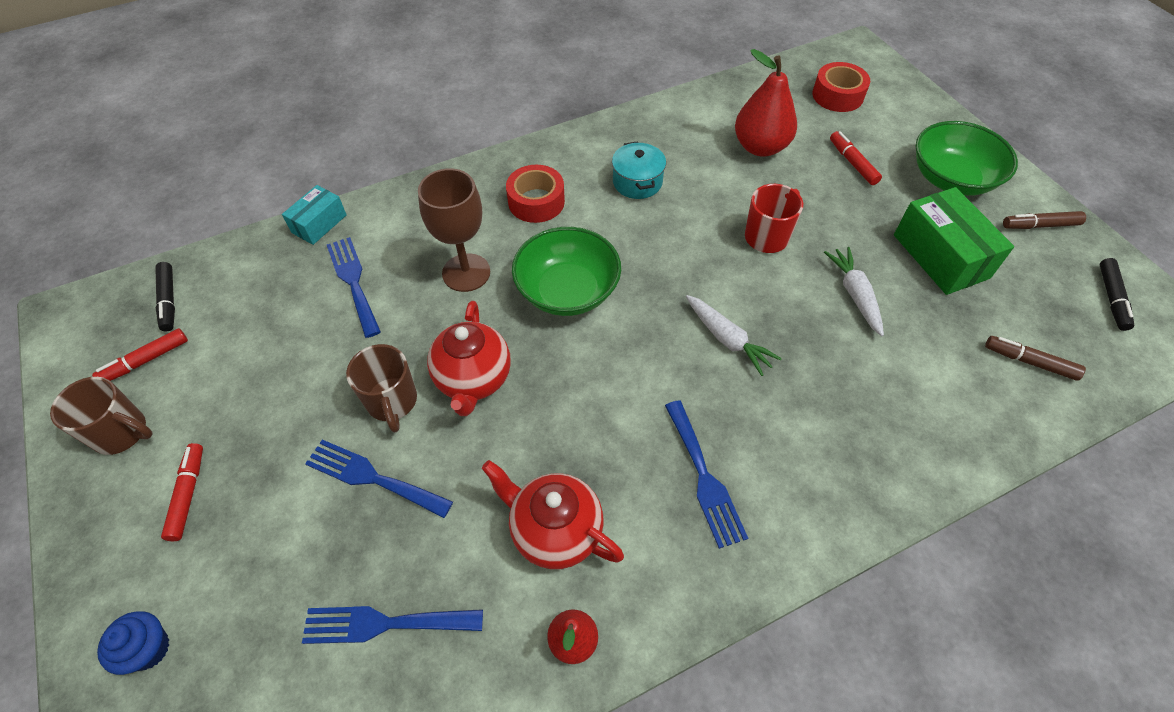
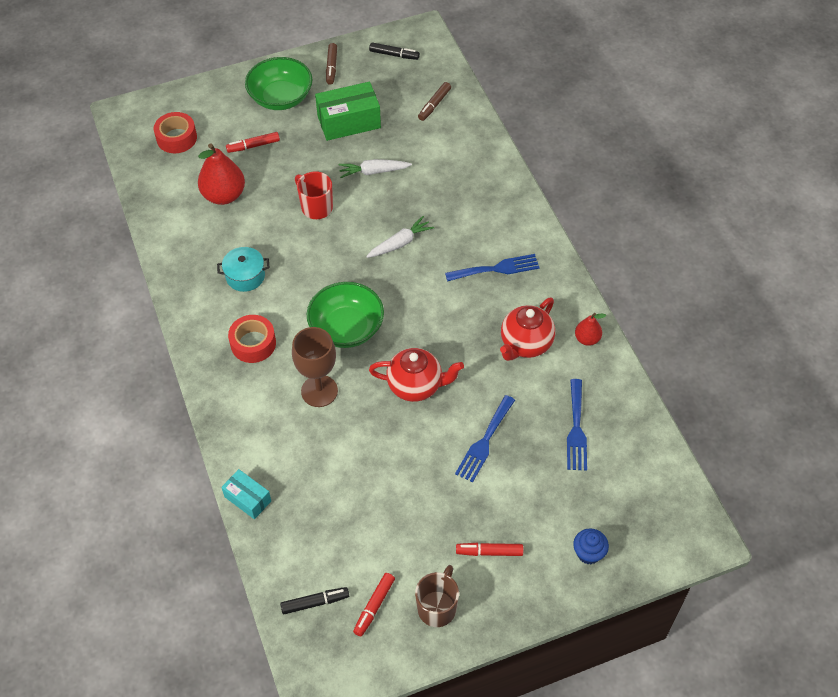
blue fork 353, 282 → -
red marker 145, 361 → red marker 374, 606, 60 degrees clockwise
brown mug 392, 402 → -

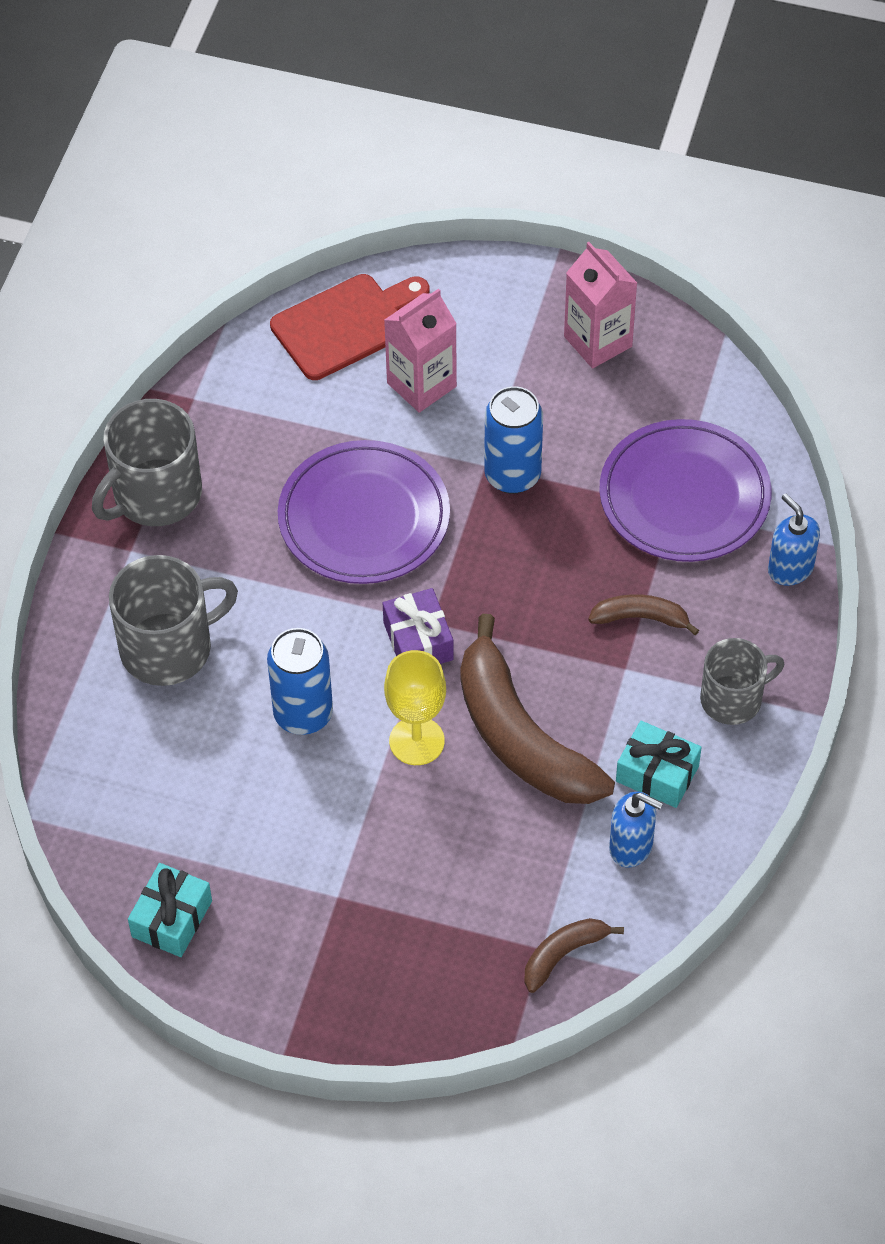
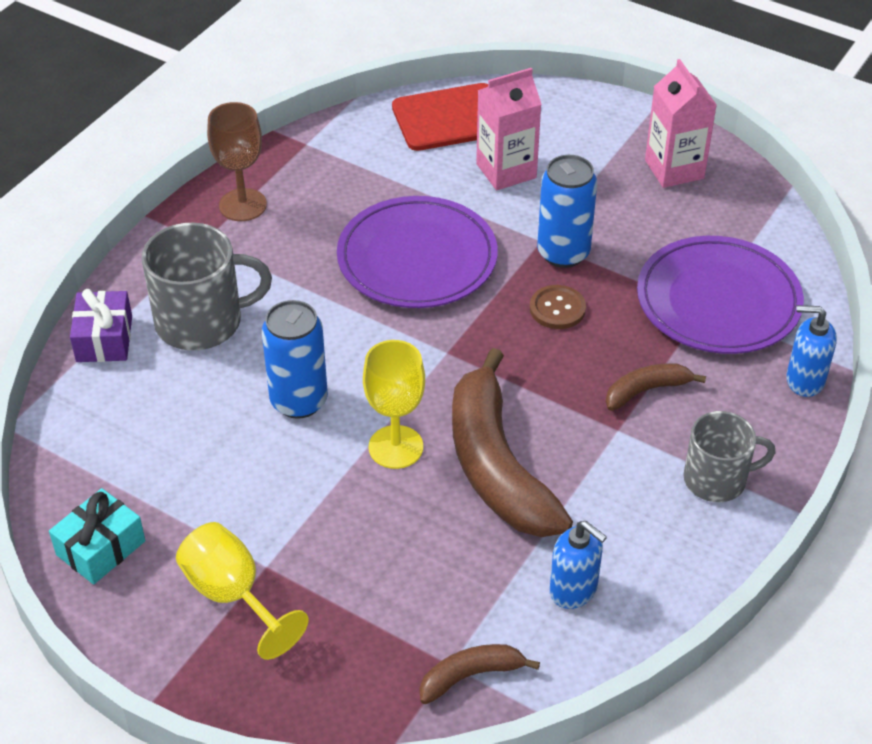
grey mug 155, 494 → brown goblet 243, 205
blue soap dispenser 790, 569 → blue soap dispenser 804, 380, 60 degrees counterclockwise
purple gift 418, 641 → purple gift 104, 339, shifted
brown banana 641, 618 → brown banana 646, 390, 45 degrees counterclockwise
turquoise gift 657, 774 → -
- → brown button 557, 309
- → yellow goblet 233, 595

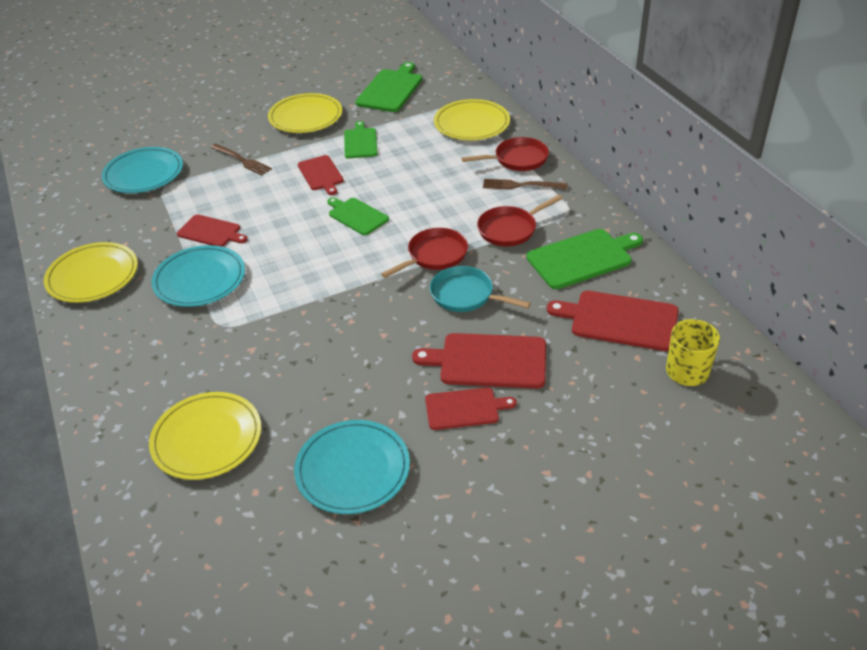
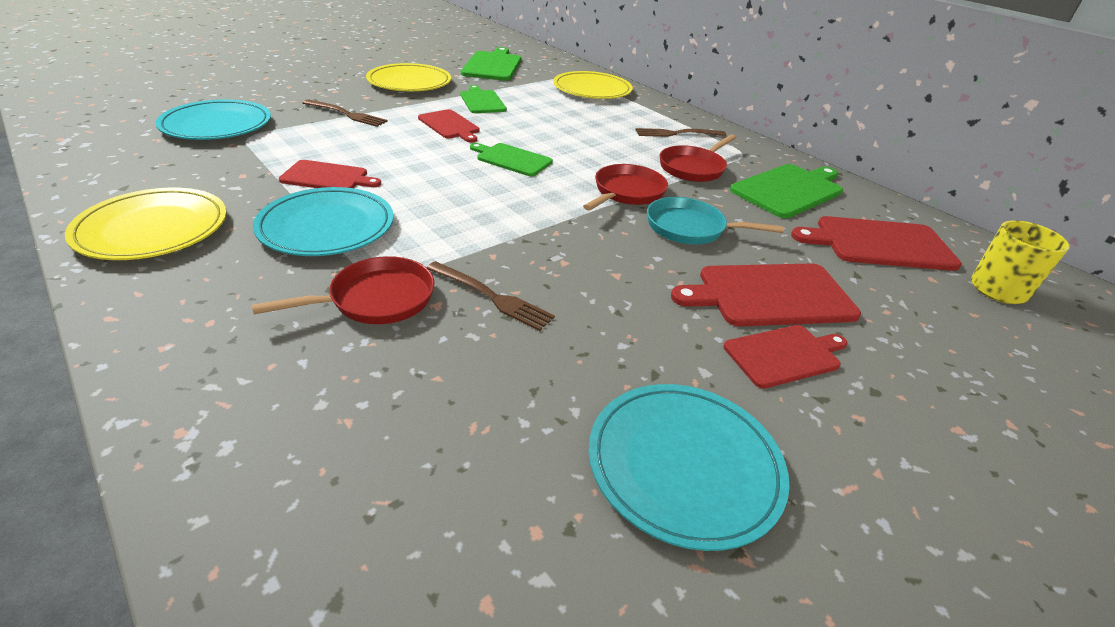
red pan 517, 159 → red pan 375, 299, shifted
yellow plate 207, 438 → -
- → brown fork 492, 297

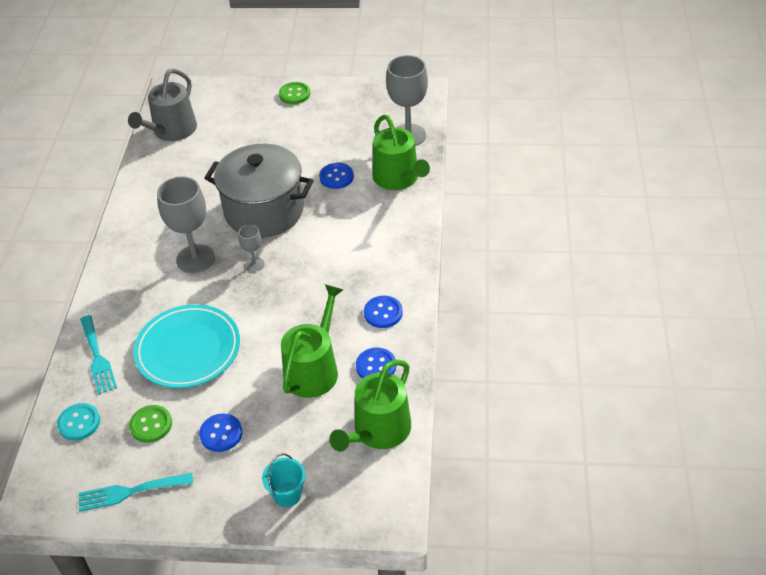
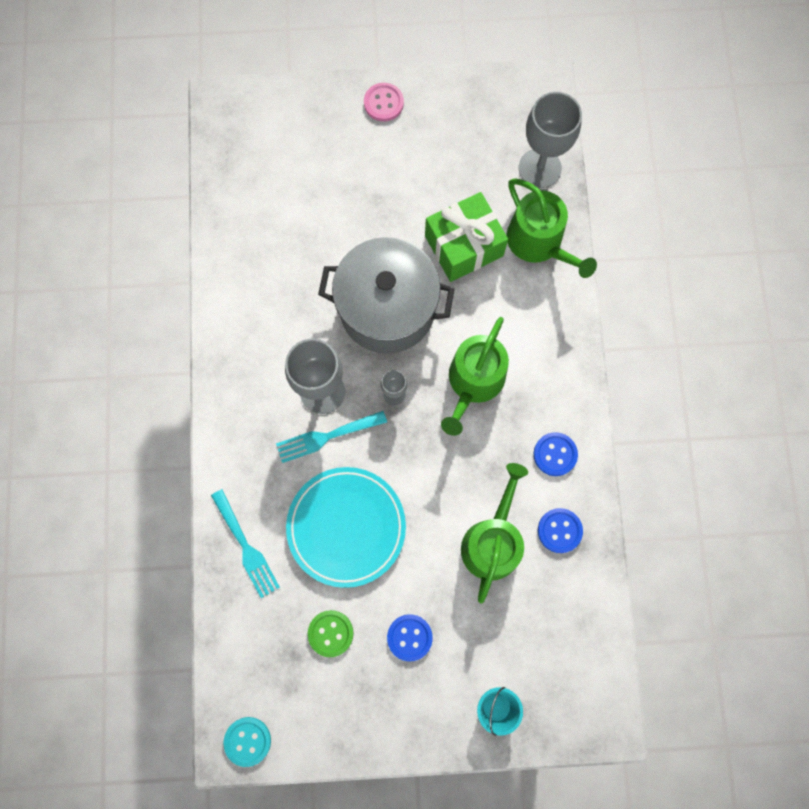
grey watering can 171, 131 → -
green button 294, 94 → pink button 383, 103
blue button 336, 177 → green gift 464, 246
green watering can 378, 431 → green watering can 473, 382, shifted
turquoise button 79, 423 → turquoise button 247, 741, shifted
turquoise fork 131, 492 → turquoise fork 327, 436, shifted

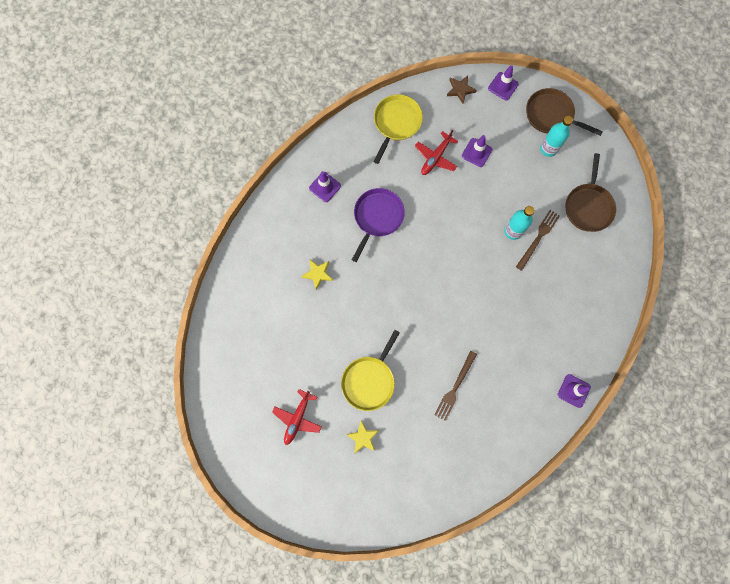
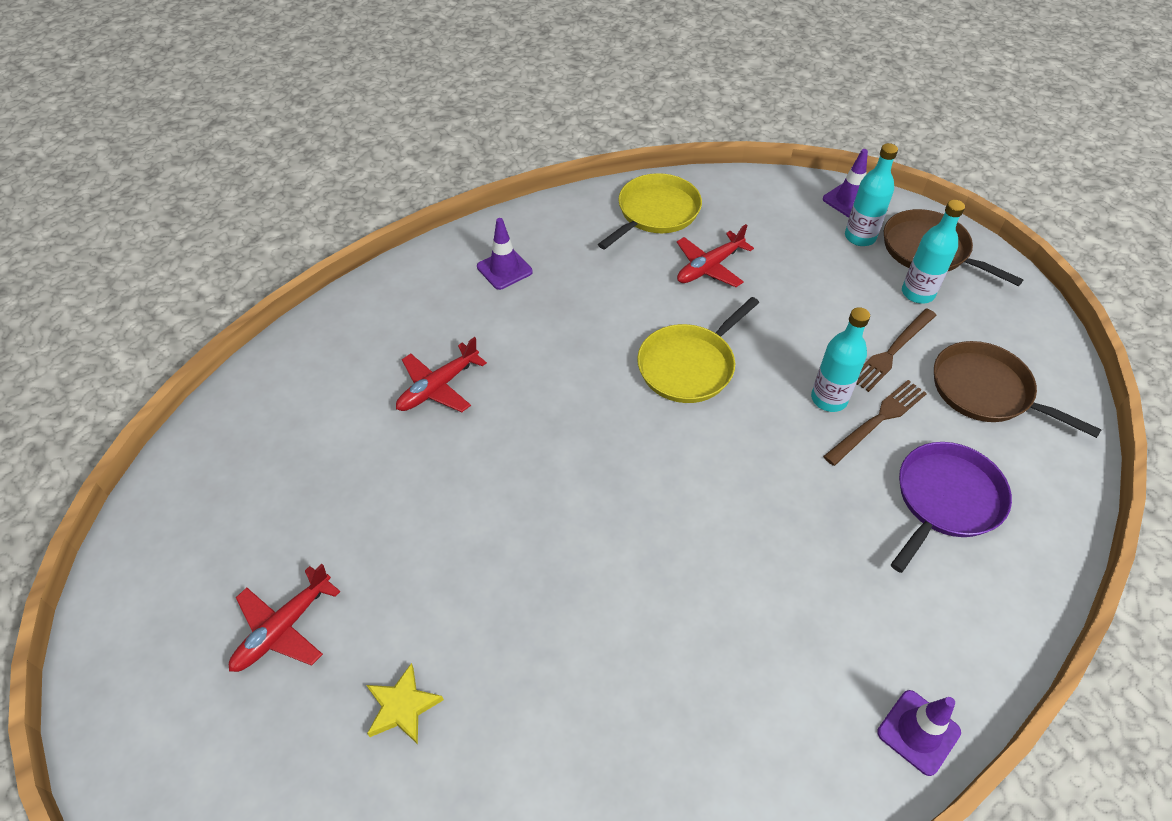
brown star 460, 90 → -
purple traffic cone 476, 152 → -
brown pan 588, 206 → brown pan 986, 391, 105 degrees clockwise
purple pan 377, 217 → purple pan 945, 500, shifted
yellow star 318, 274 → red plane 438, 387
yellow pan 369, 380 → yellow pan 689, 365, shifted
brown fork 455, 387 → brown fork 892, 351, shifted
- → turquoise bottle 860, 237

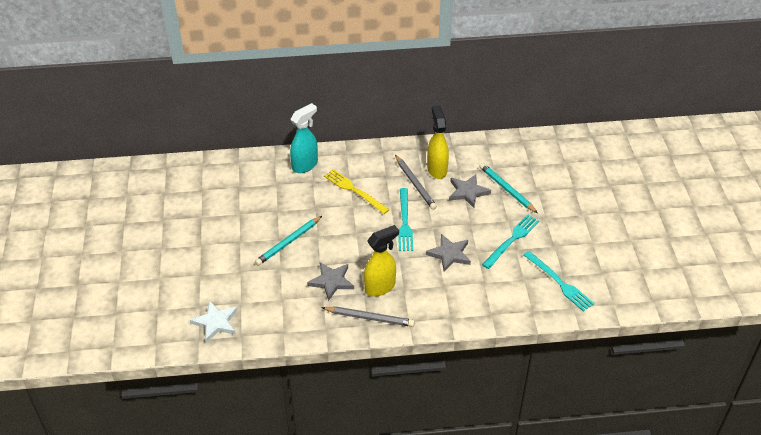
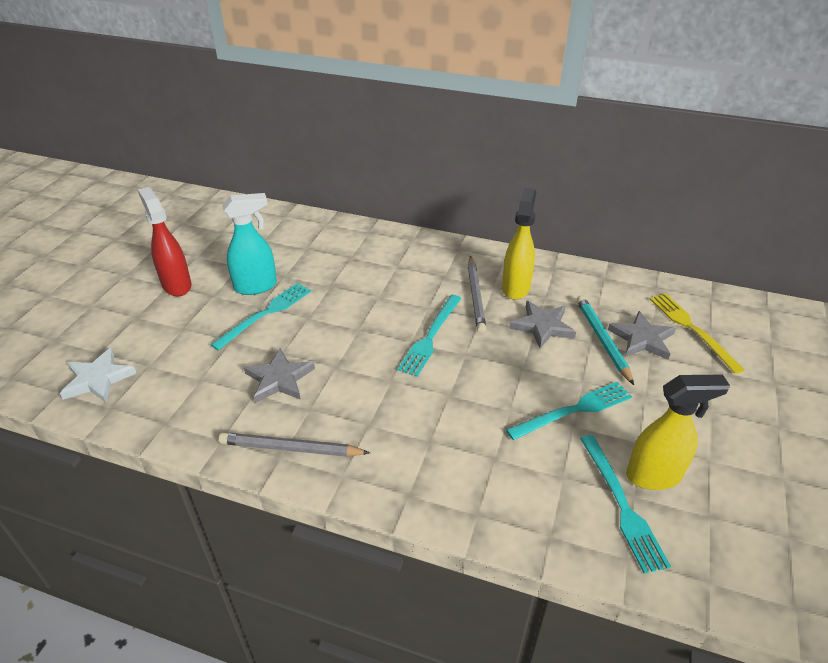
turquoise spray bottle 305, 165 → turquoise spray bottle 256, 286, shifted
yellow fork 354, 190 → yellow fork 692, 329, shifted
turquoise pencil 288, 242 → turquoise fork 266, 314
yellow spray bottle 380, 287 → yellow spray bottle 654, 475, shifted
grey star 449, 254 → grey star 642, 339, shifted
grey pencil 370, 318 → grey pencil 290, 448, 150 degrees clockwise
- → red spray bottle 176, 285

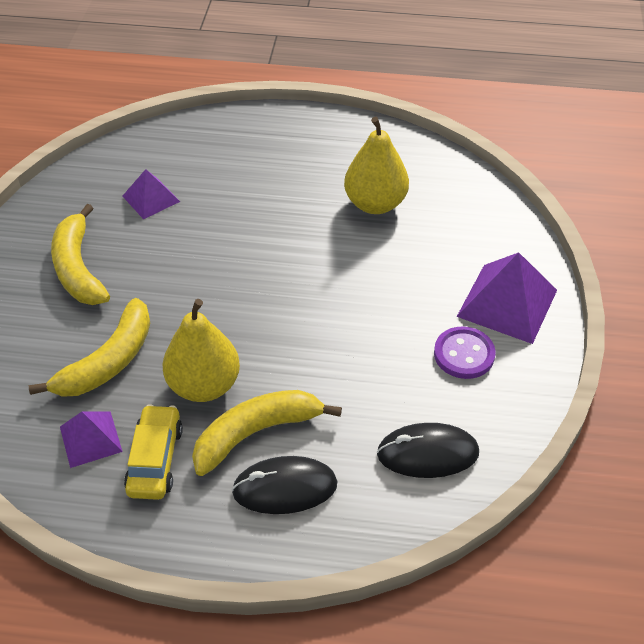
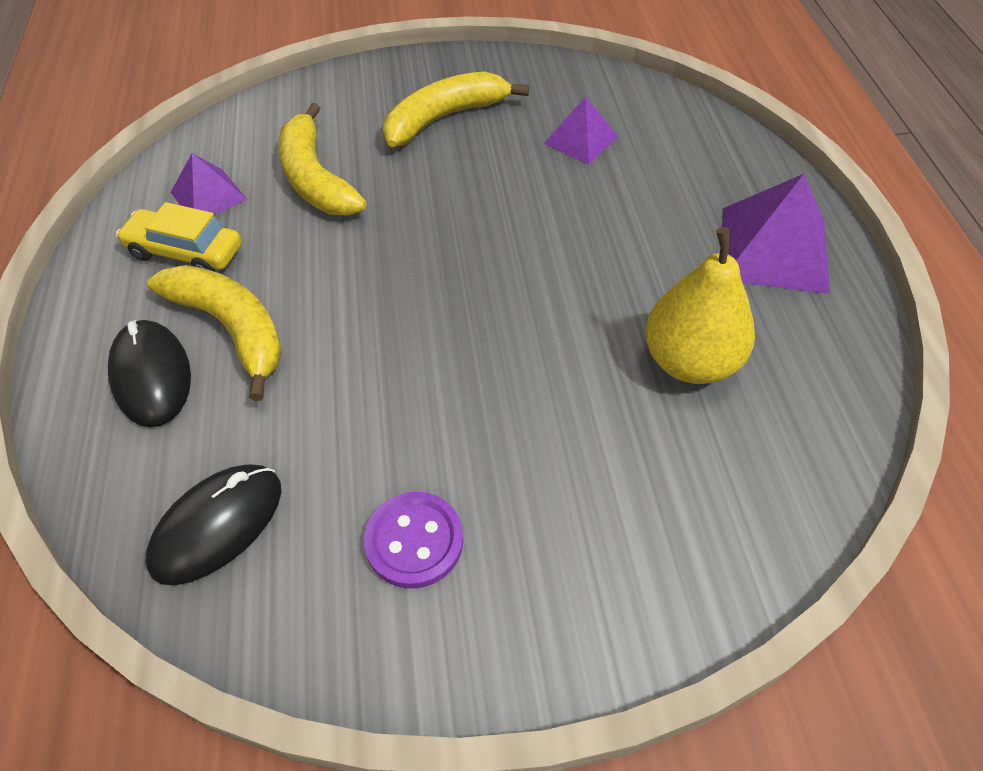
purple pyramid 507, 303 → purple pyramid 774, 249, shifted
yellow banana 108, 362 → yellow banana 315, 178, 45 degrees clockwise
yellow pear 204, 385 → -
yellow car 155, 459 → yellow car 185, 251, 150 degrees counterclockwise
black mouse 427, 453 → black mouse 217, 525, 60 degrees clockwise

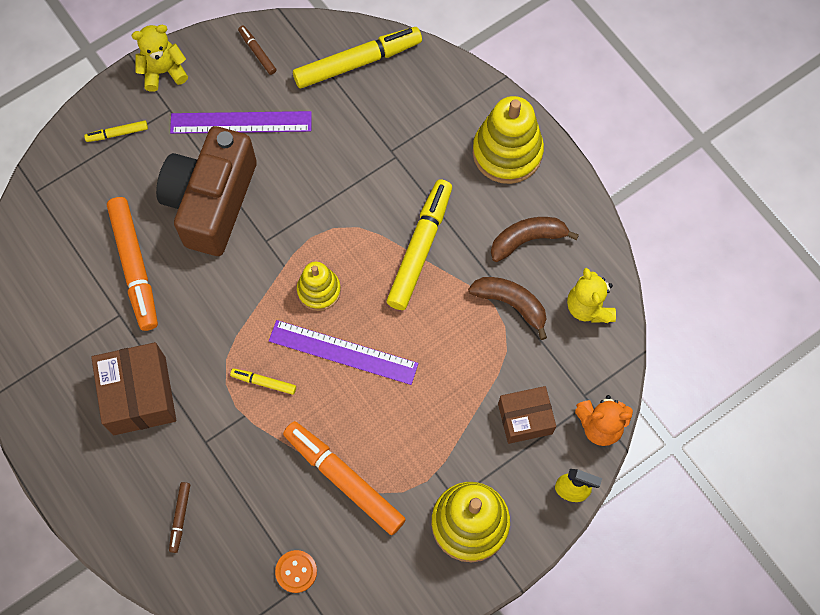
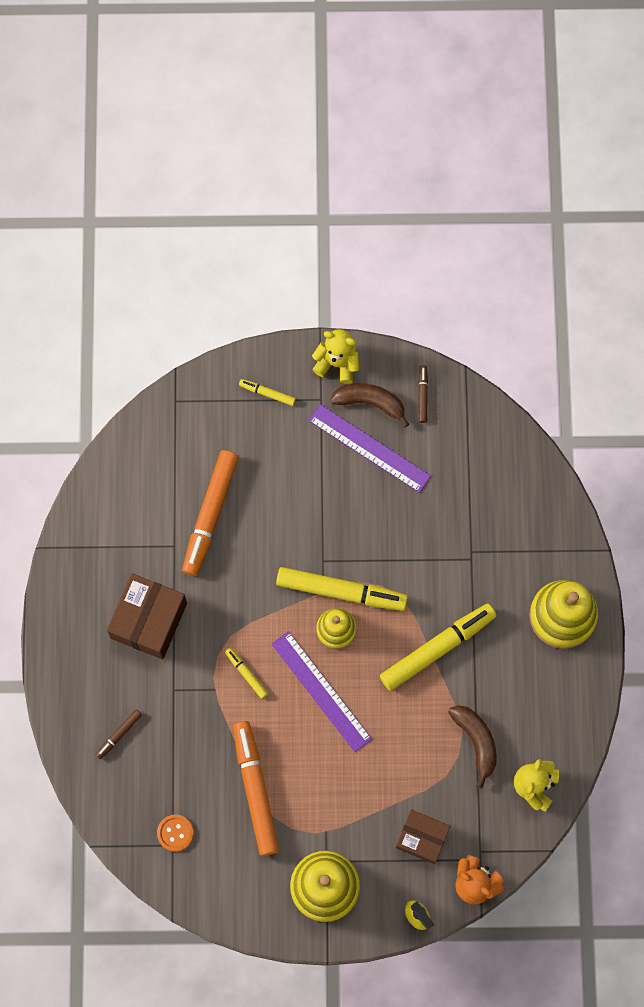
yellow marker 357, 62 → yellow marker 341, 591, shifted
brown camera 211, 202 → -
brown banana 527, 240 → brown banana 370, 402, shifted

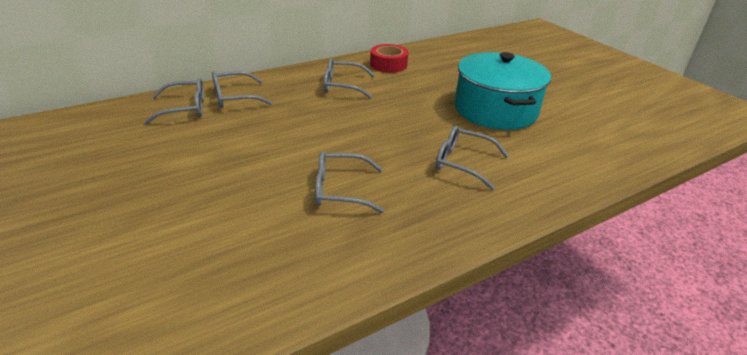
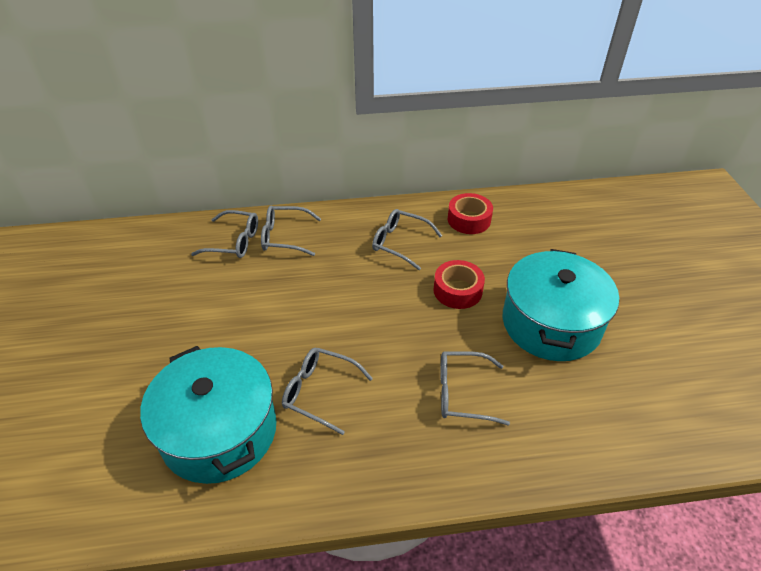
grey glasses 463, 163 → grey glasses 462, 393, 45 degrees counterclockwise
- → red tape 457, 290
- → turquoise pot 219, 431

